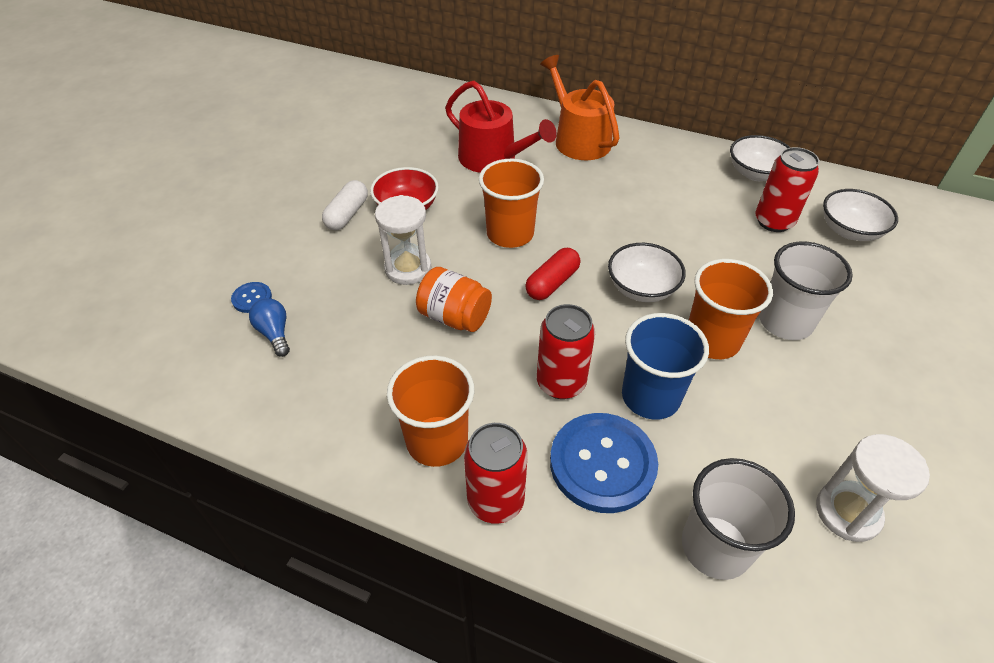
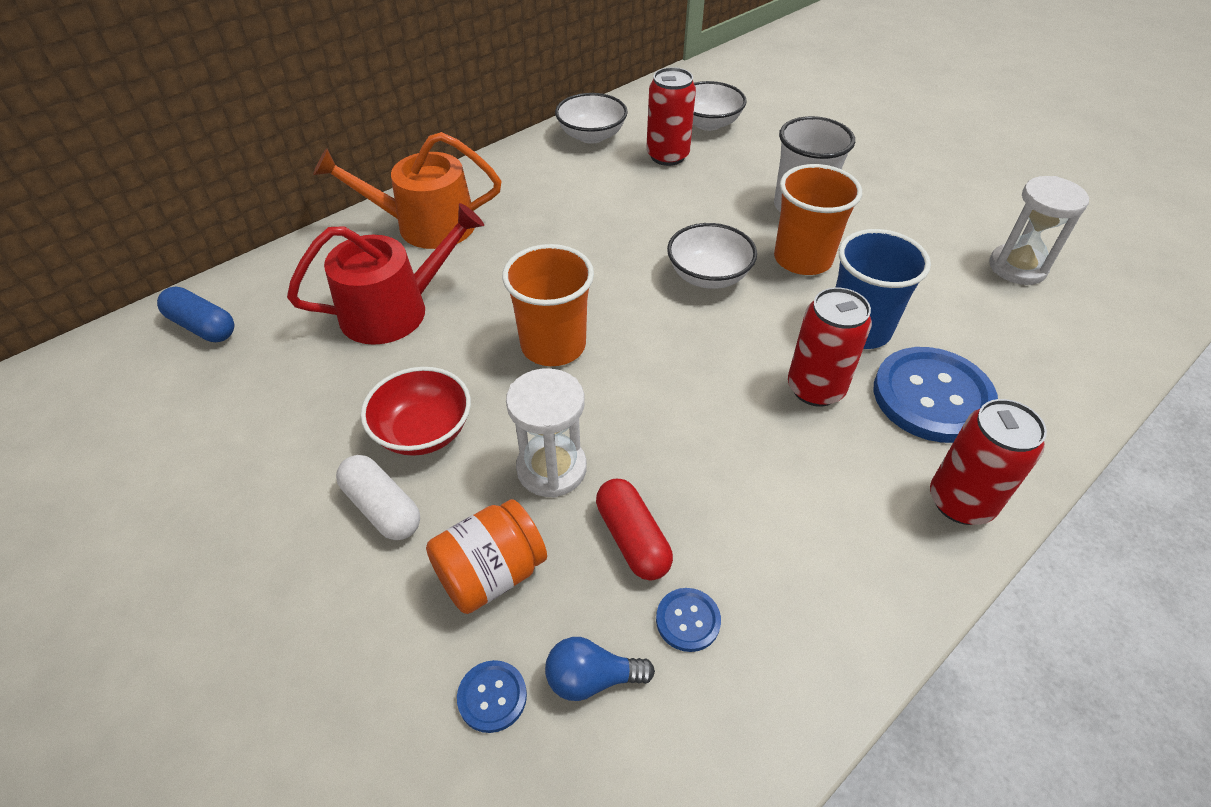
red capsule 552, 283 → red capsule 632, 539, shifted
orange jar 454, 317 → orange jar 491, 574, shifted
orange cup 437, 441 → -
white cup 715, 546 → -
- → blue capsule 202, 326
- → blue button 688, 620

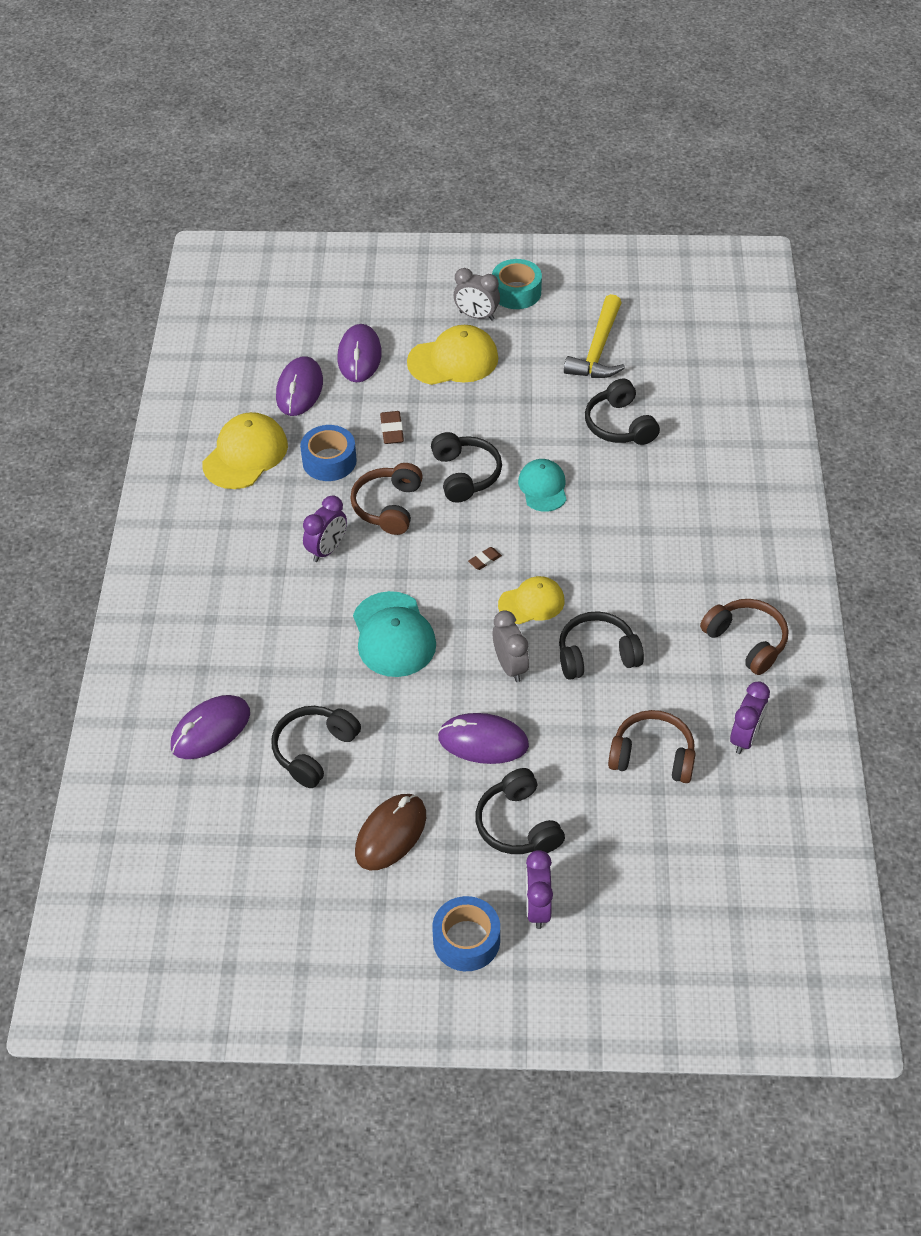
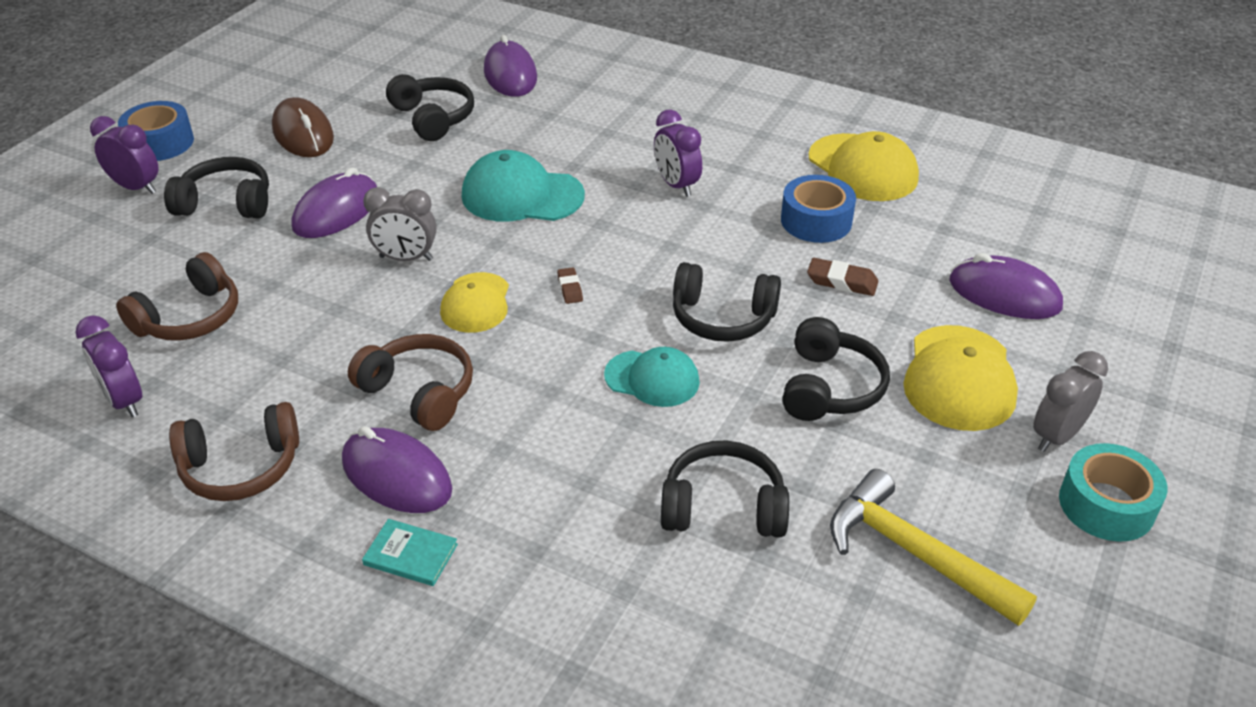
purple mouse 299, 389 → purple mouse 396, 476, shifted
brown headphones 388, 506 → brown headphones 419, 392, shifted
black headphones 597, 655 → black headphones 829, 387, shifted
- → turquoise book 410, 554

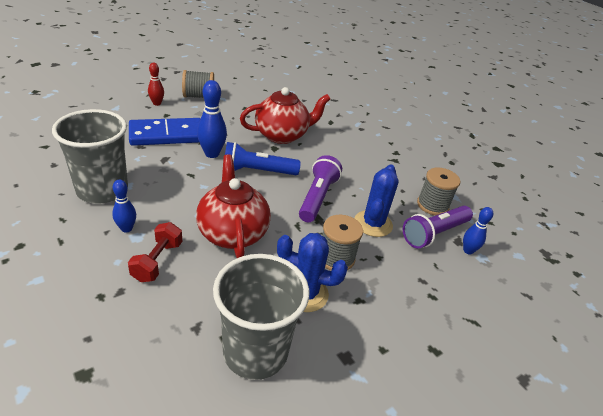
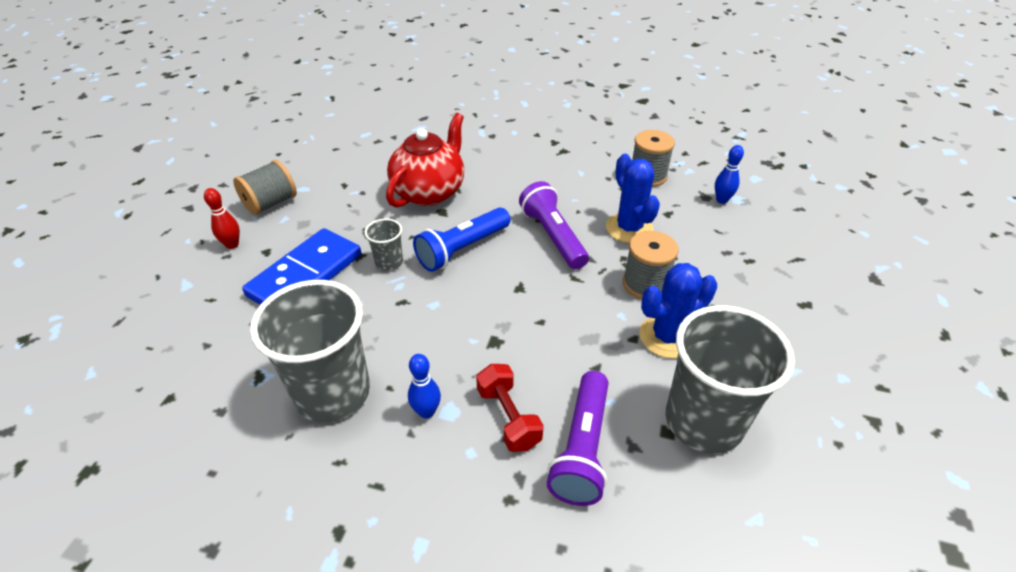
blue bowling pin 212, 154 → grey cup 389, 262
red teapot 232, 233 → -
purple flashlight 434, 234 → purple flashlight 582, 448, shifted

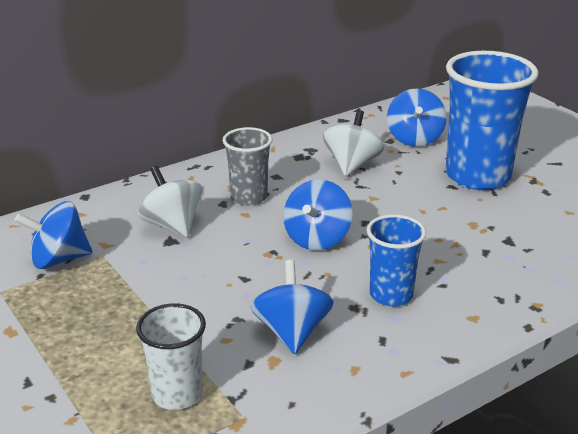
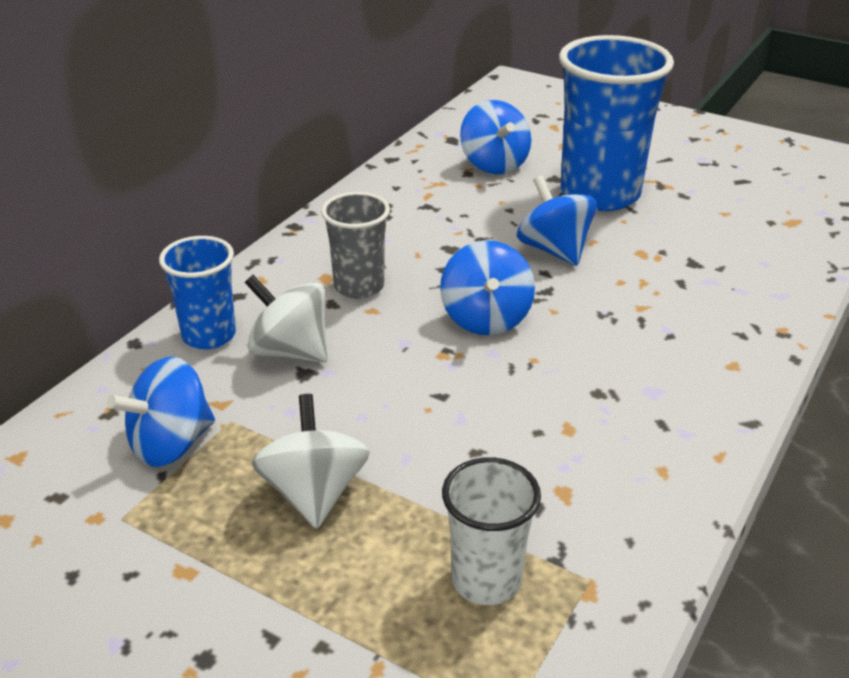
white spinning top 352, 165 → white spinning top 314, 493, shifted
blue cup 391, 295 → blue cup 209, 335, shifted
blue spinning top 292, 332 → blue spinning top 554, 250, shifted

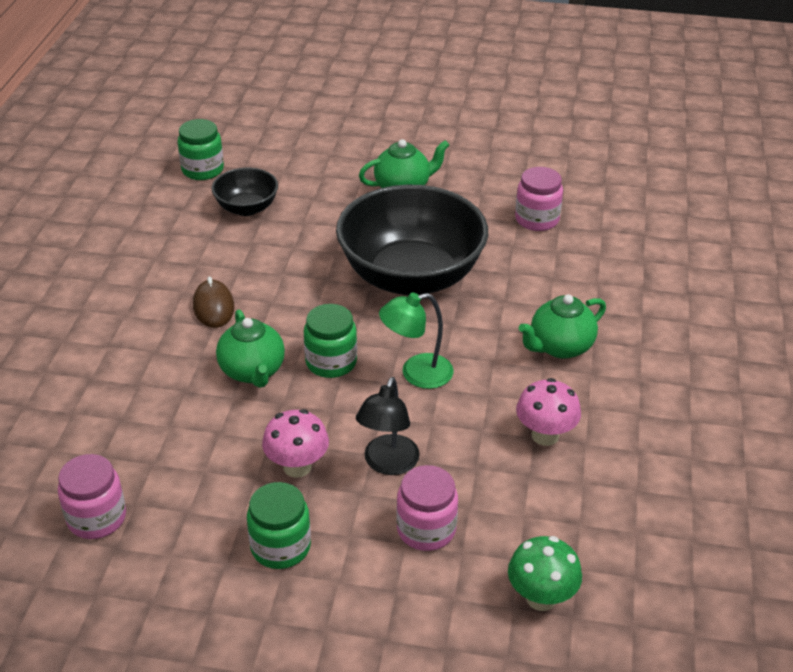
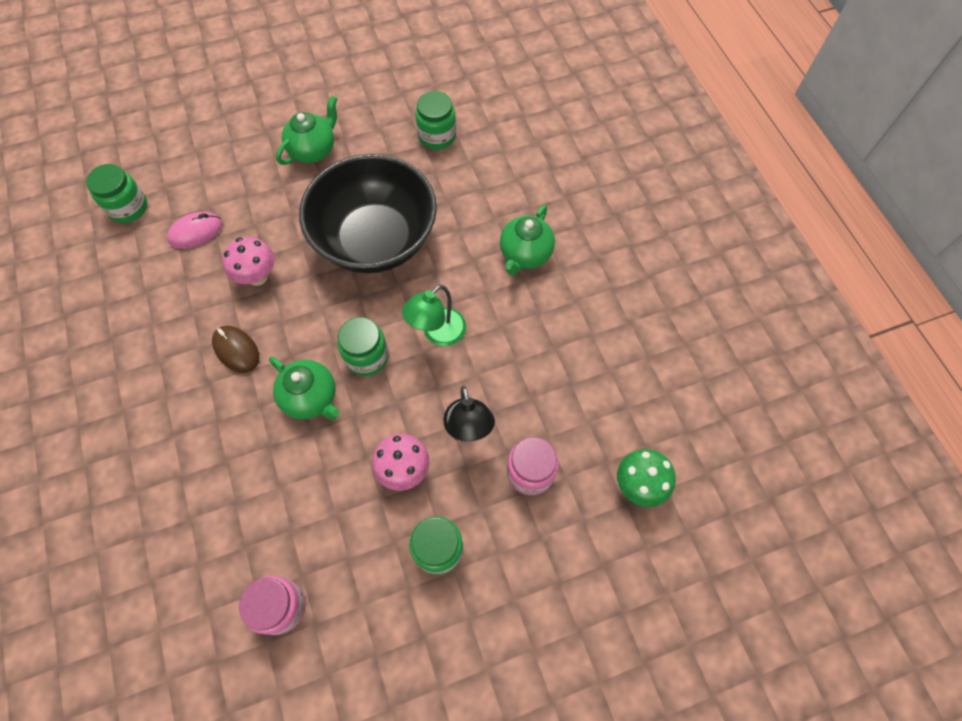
pink jar 537, 219 → green jar 437, 136
black bowl 247, 208 → pink mouse 196, 232
pink mushroom 545, 435 → pink mushroom 257, 276, shifted

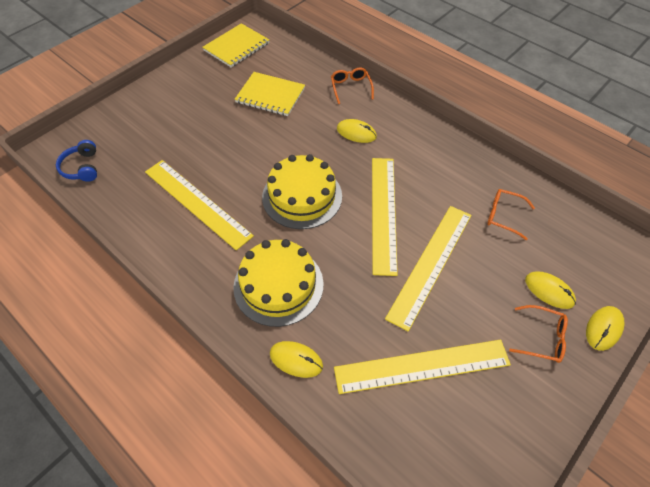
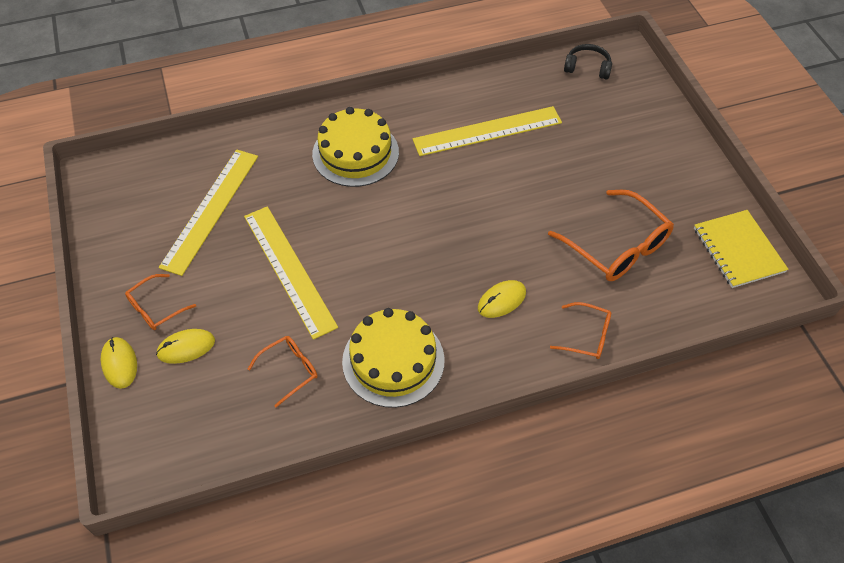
yellow notebook 270, 95 → orange glasses 617, 246
blue headphones 82, 167 → black headphones 587, 67
yellow cake 302, 196 → yellow cake 393, 360, shifted
yellow ruler 383, 213 → -
yellow mouse 296, 360 → -

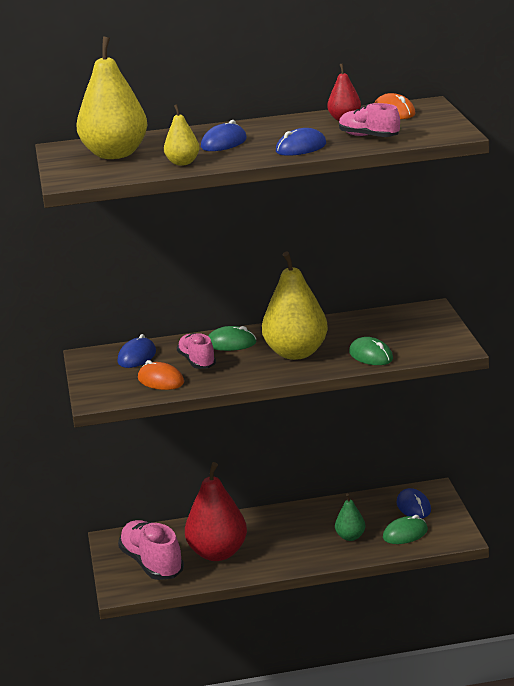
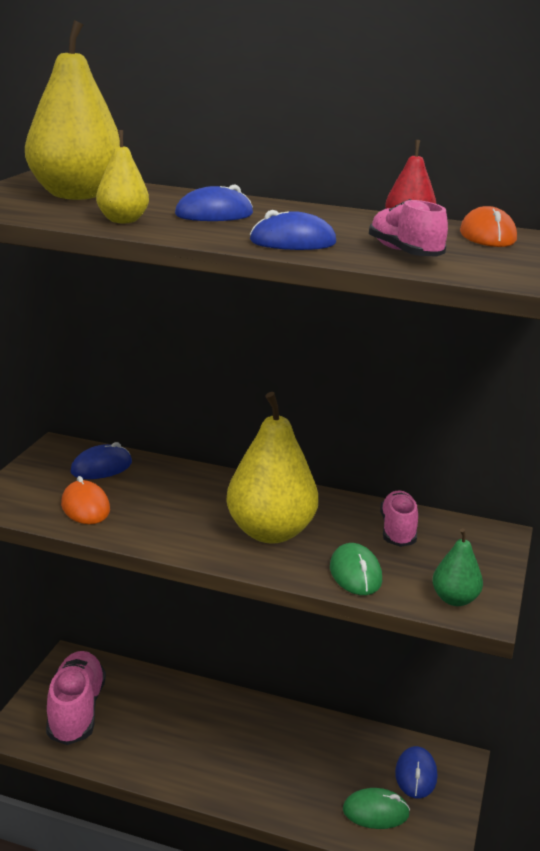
green mouse 231, 343 → -
pink shoe 197, 361 → pink shoe 398, 531, shifted
red pear 217, 553 → -
green pear 350, 537 → green pear 454, 599, shifted

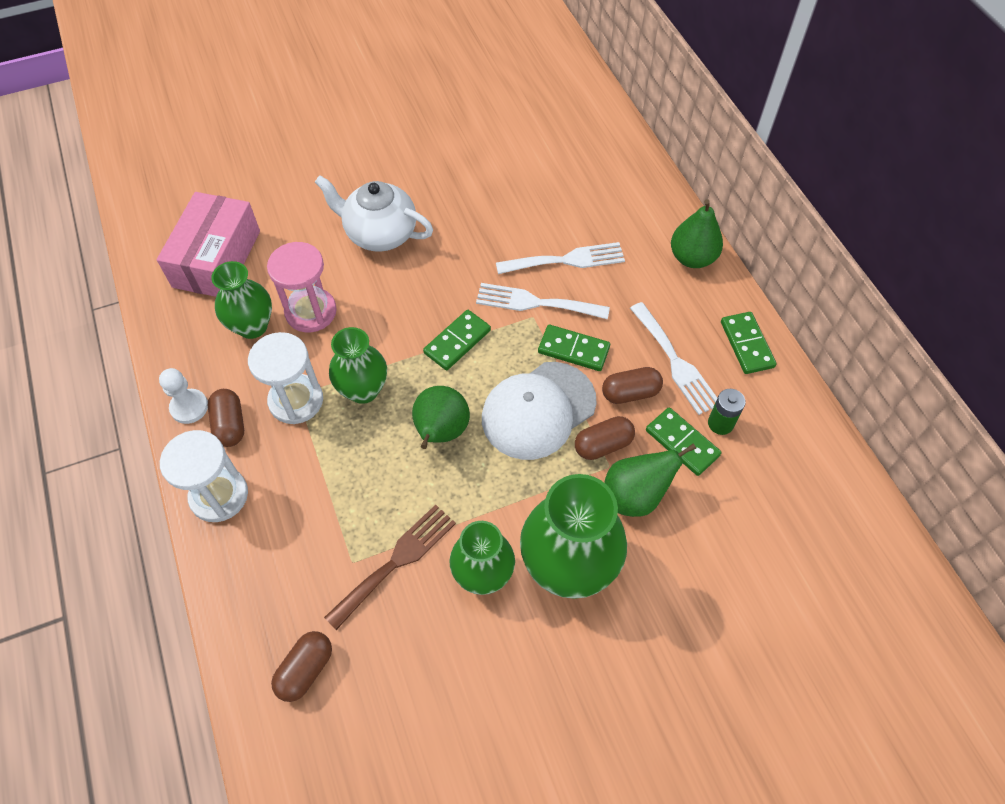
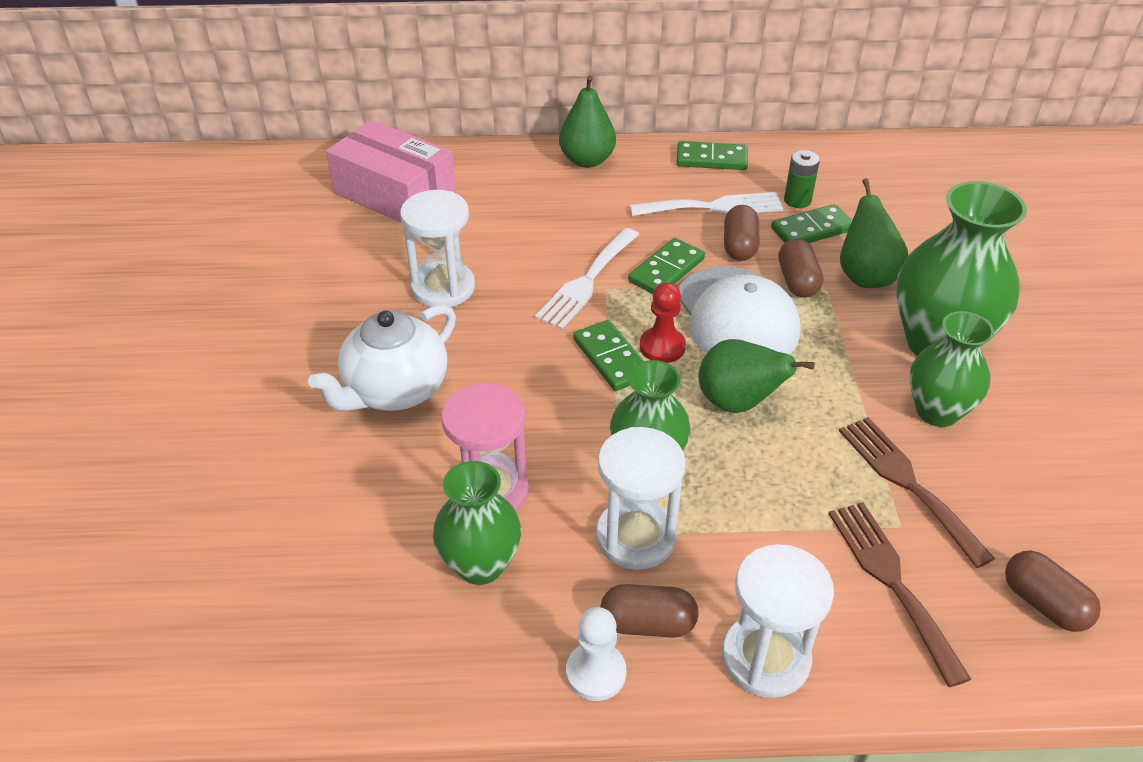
pink box 217, 259 → pink box 395, 193, shifted
white fork 566, 260 → -
- → white hourglass 443, 287
- → red pawn 662, 347
- → brown fork 891, 581

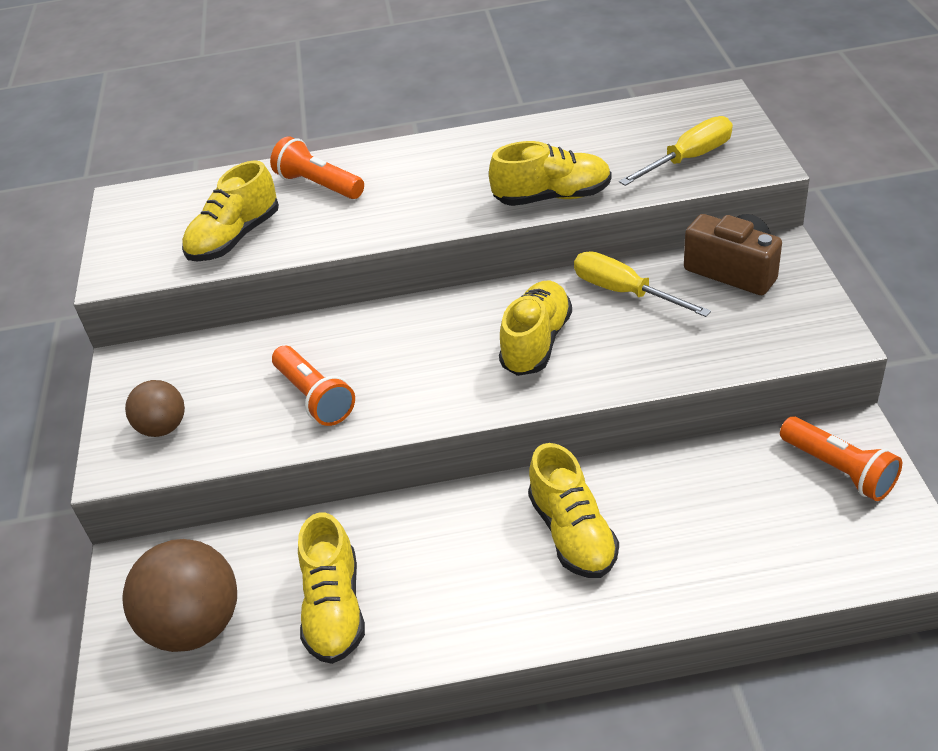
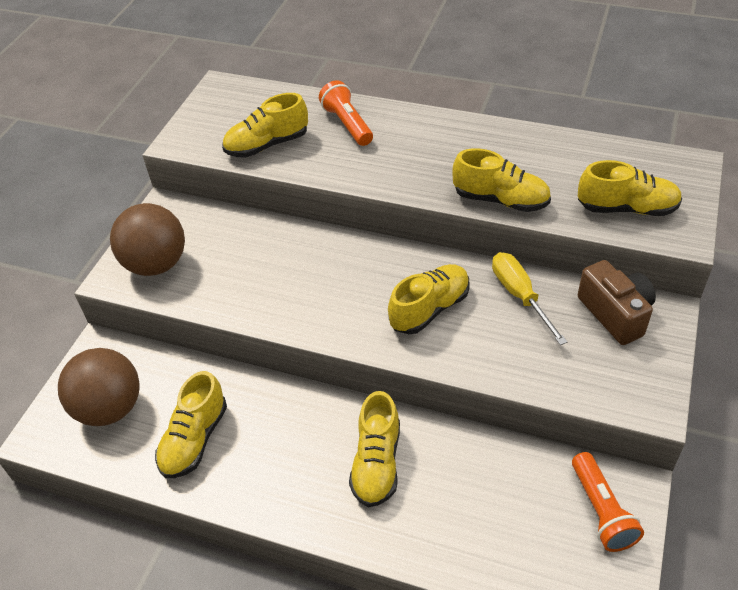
yellow screwdriver 688, 159 → yellow shoe 626, 208
orange flashlight 315, 397 → -
brown ball 163, 427 → brown ball 156, 264, x1.74

